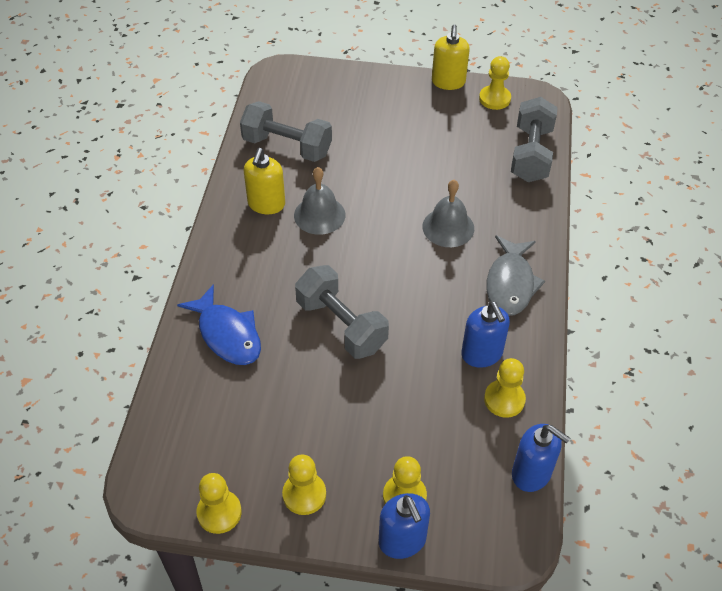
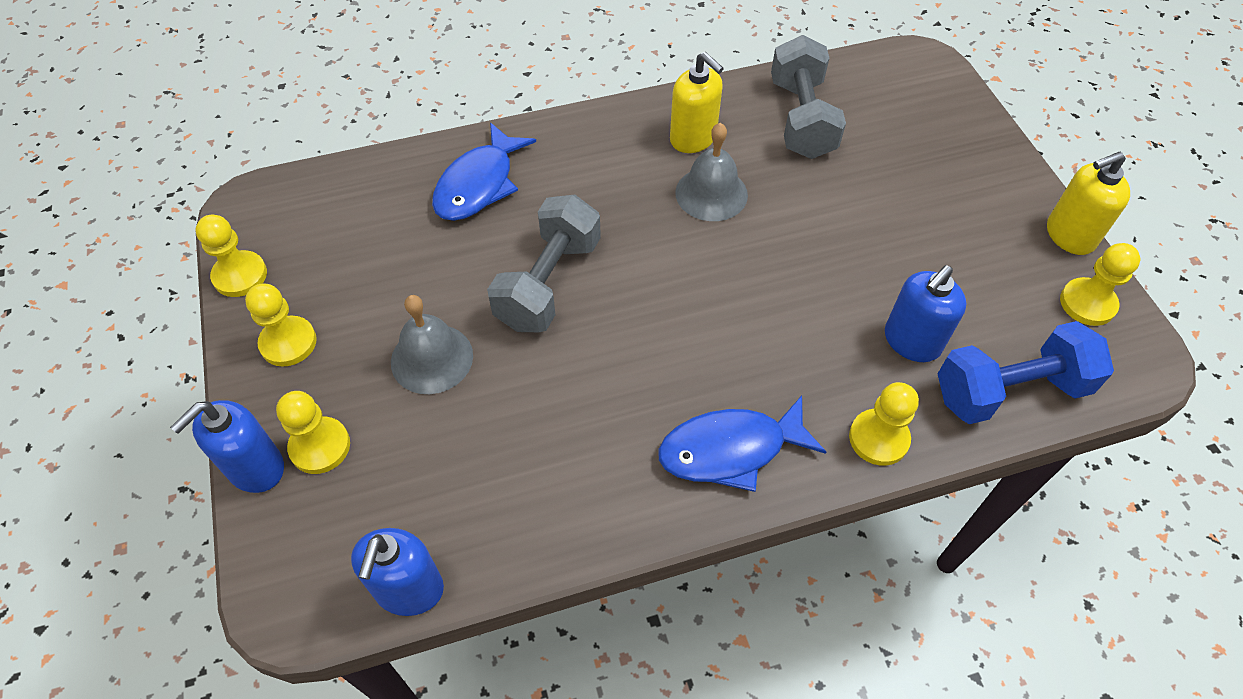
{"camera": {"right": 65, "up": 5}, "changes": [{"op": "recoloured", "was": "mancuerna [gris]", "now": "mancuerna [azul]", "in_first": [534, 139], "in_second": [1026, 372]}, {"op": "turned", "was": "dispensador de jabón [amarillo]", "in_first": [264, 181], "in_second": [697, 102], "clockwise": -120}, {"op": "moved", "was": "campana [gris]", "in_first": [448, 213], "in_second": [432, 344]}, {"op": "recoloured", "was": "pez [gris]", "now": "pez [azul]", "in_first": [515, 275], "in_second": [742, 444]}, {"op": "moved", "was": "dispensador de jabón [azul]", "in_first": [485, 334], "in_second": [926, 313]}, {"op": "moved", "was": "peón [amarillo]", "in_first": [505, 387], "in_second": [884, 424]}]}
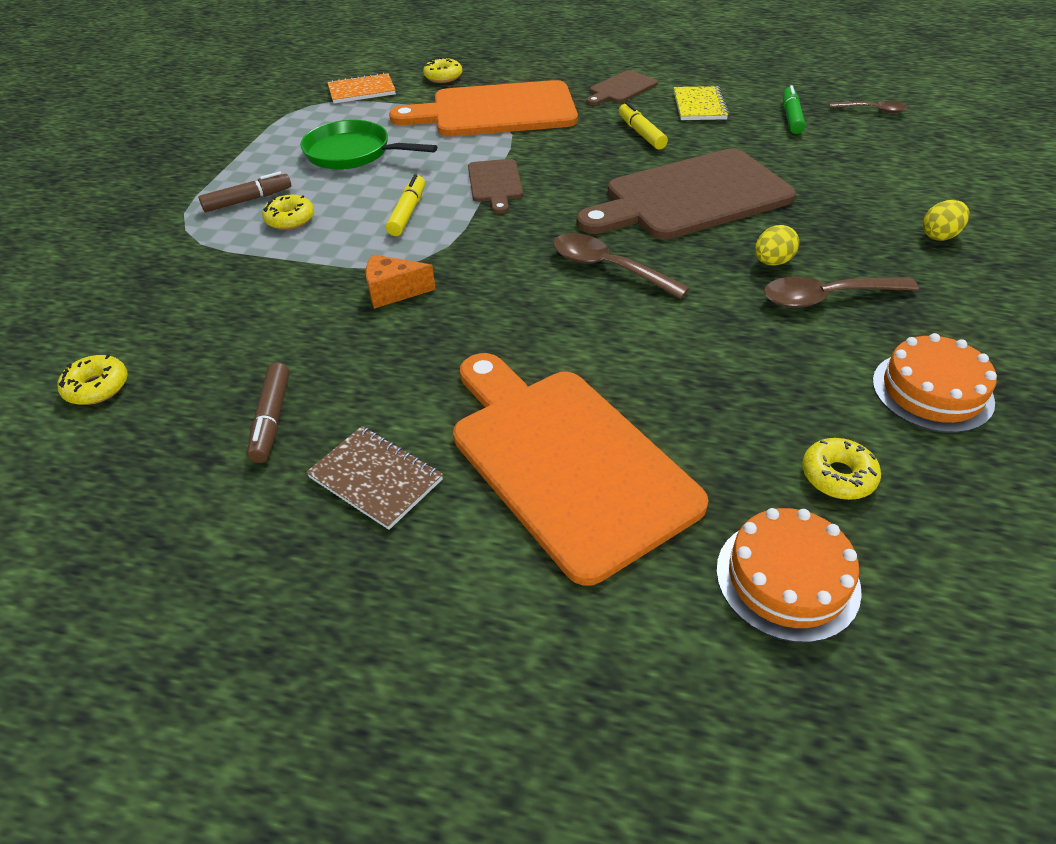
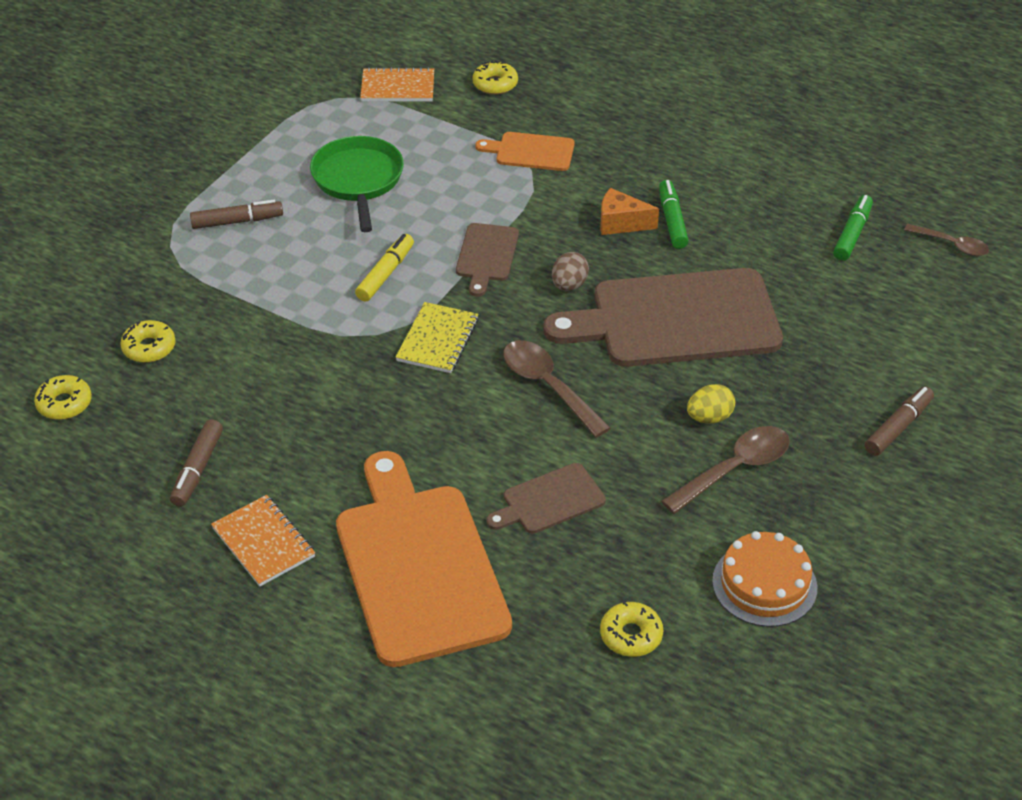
{"camera": {"right": 15, "up": 0}, "changes": [{"op": "moved", "was": "tabla de cortar [marrón]", "in_first": [622, 87], "in_second": [546, 498]}, {"op": "resized", "was": "tabla de cortar [naranja]", "in_first": [483, 108], "in_second": [525, 151], "ratio": 0.47}, {"op": "moved", "was": "cuaderno [amarillo]", "in_first": [701, 103], "in_second": [437, 337]}, {"op": "recoloured", "was": "rotulador [amarillo]", "now": "rotulador [verde]", "in_first": [643, 126], "in_second": [674, 214]}, {"op": "turned", "was": "sartén [verde]", "in_first": [368, 145], "in_second": [357, 184], "clockwise": 45}, {"op": "moved", "was": "rosquilla [amarillo]", "in_first": [288, 212], "in_second": [148, 341]}, {"op": "replaced", "was": "huevo [amarillo]", "now": "rotulador [marrón]", "in_first": [946, 220], "in_second": [899, 421]}, {"op": "moved", "was": "queso [naranja]", "in_first": [400, 281], "in_second": [629, 211]}, {"op": "turned", "was": "cuchara [marrón]", "in_first": [841, 292], "in_second": [725, 470], "clockwise": 135}, {"op": "recoloured", "was": "cuaderno [marrón]", "now": "cuaderno [naranja]", "in_first": [374, 478], "in_second": [263, 541]}, {"op": "removed", "was": "tarta [naranja]", "in_first": [789, 575]}, {"op": "added", "now": "huevo [marrón]", "in_second": [570, 271]}]}
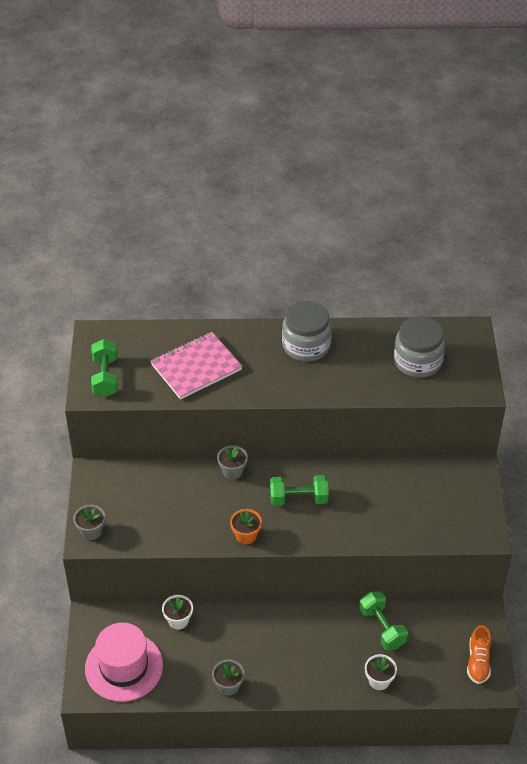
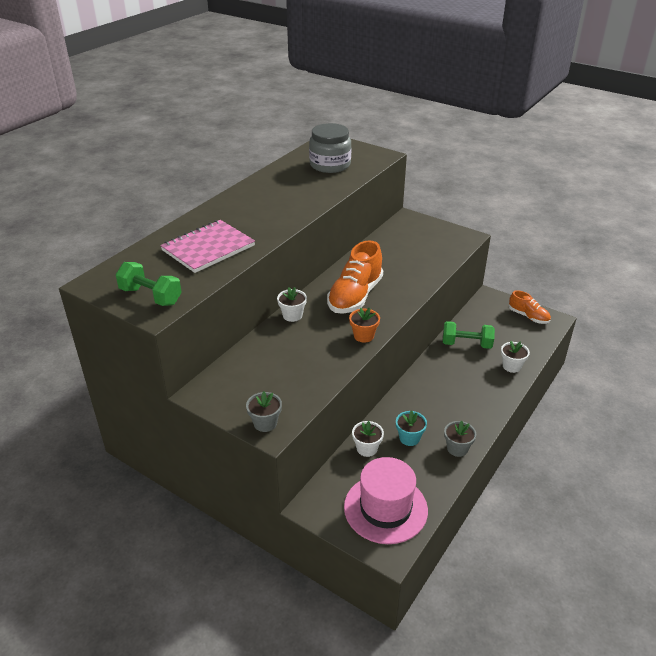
{"camera": {"right": -55, "up": -10}, "changes": [{"op": "removed", "was": "tarro [gris]", "in_first": [307, 331]}, {"op": "turned", "was": "cuaderno [rosa]", "in_first": [196, 366], "in_second": [207, 246], "clockwise": 45}, {"op": "recoloured", "was": "maceta [gris]", "now": "maceta [blanco]", "in_first": [232, 462], "in_second": [292, 304]}, {"op": "replaced", "was": "mancuerna [verde]", "now": "zapato [naranja]", "in_first": [299, 490], "in_second": [355, 277]}, {"op": "added", "now": "maceta [turquesa]", "in_second": [411, 428]}]}
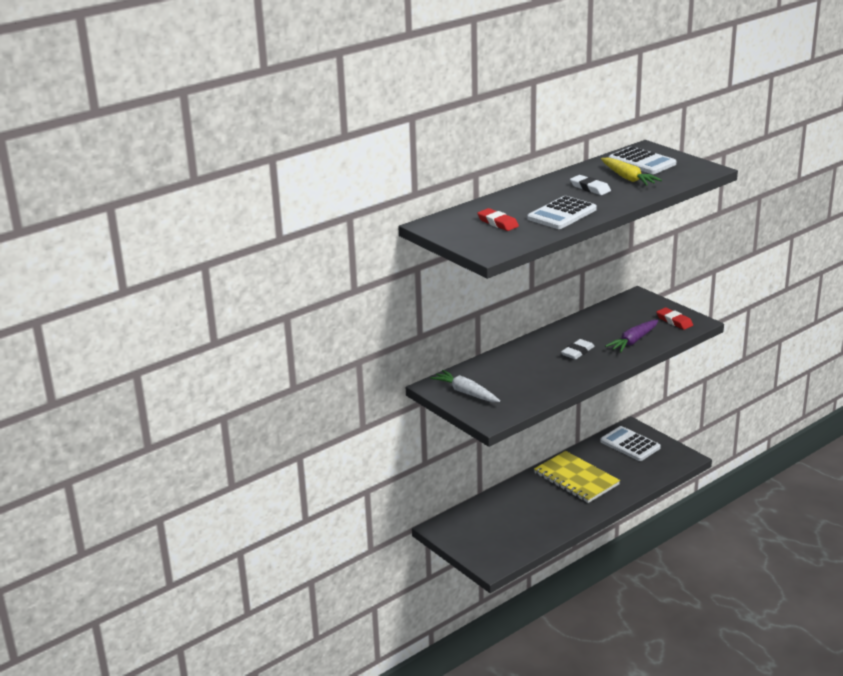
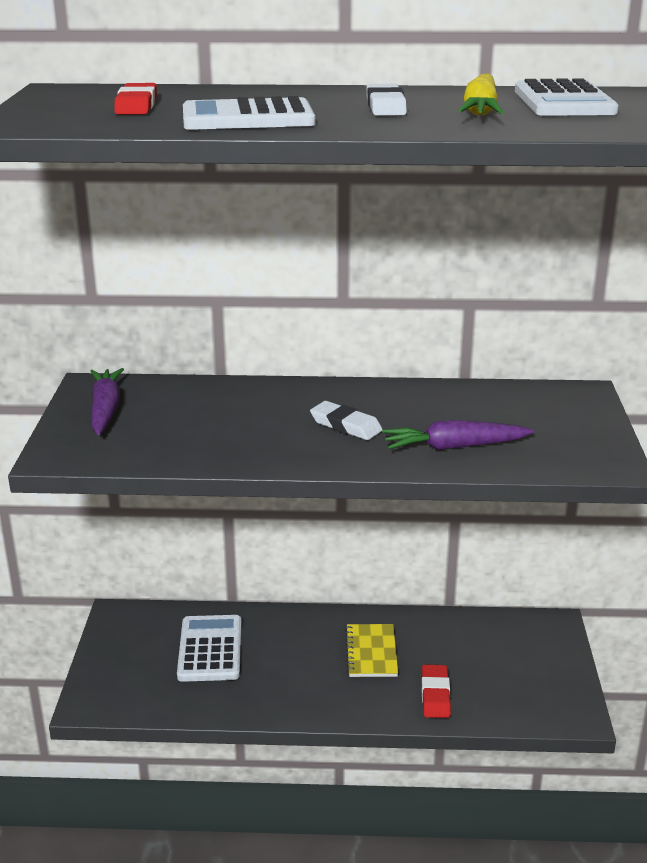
{"camera": {"right": 40, "up": 0}, "changes": [{"op": "moved", "was": "goma de borrar [rojo]", "in_first": [674, 318], "in_second": [436, 691]}, {"op": "turned", "was": "goma de borrar [blanco]", "in_first": [578, 349], "in_second": [346, 420], "clockwise": 45}, {"op": "recoloured", "was": "zanahoria [blanco]", "now": "zanahoria [morado]", "in_first": [465, 386], "in_second": [107, 401]}, {"op": "moved", "was": "calculadora [blanco]", "in_first": [630, 443], "in_second": [209, 648]}, {"op": "resized", "was": "cuaderno [amarillo]", "in_first": [577, 477], "in_second": [371, 650], "ratio": 0.59}]}
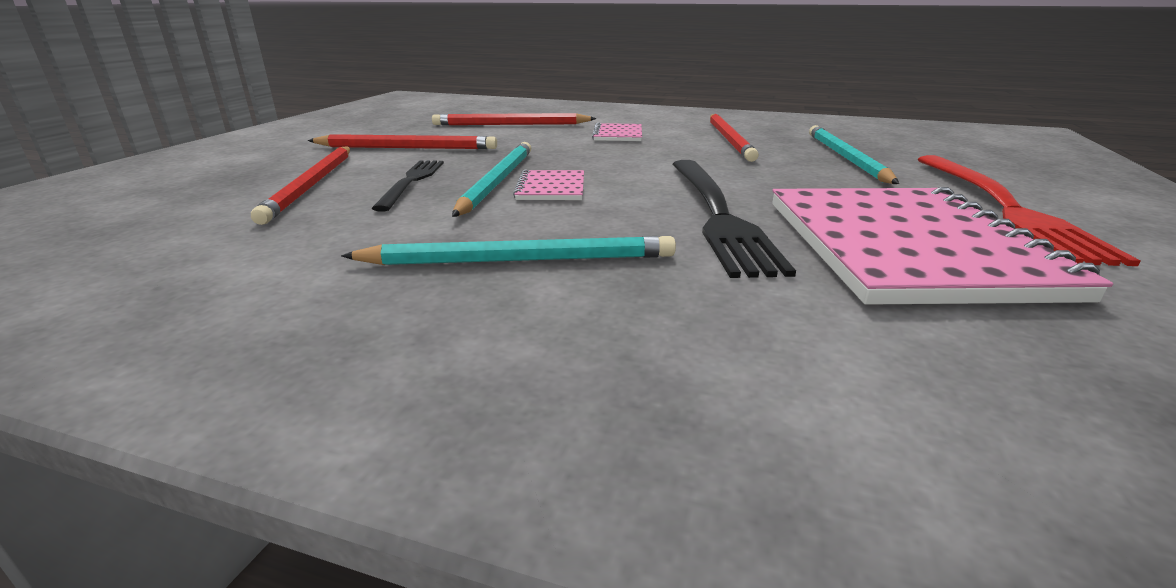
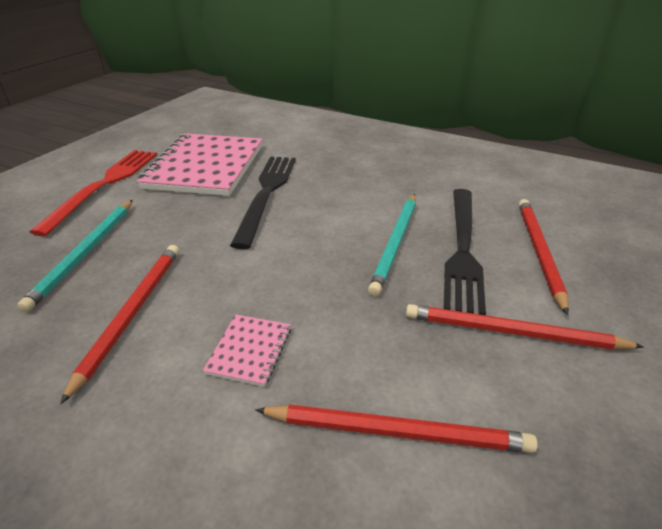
{"camera": {"right": -170, "up": 10}, "changes": [{"op": "resized", "was": "tenedor [negro]", "in_first": [407, 186], "in_second": [465, 252], "ratio": 1.66}, {"op": "removed", "was": "cuaderno [rosa]", "in_first": [548, 185]}, {"op": "removed", "was": "lápiz [turquesa]", "in_first": [508, 250]}]}
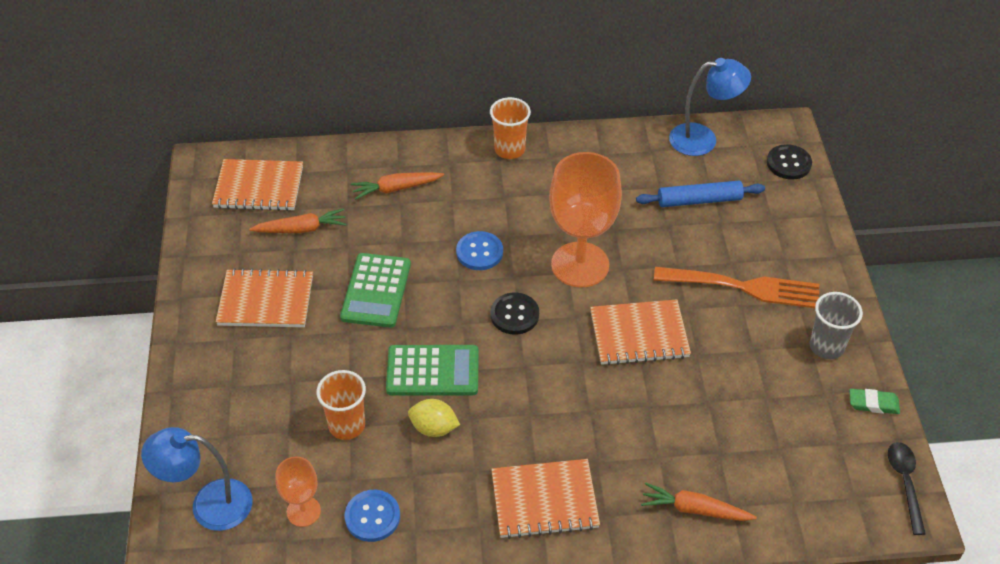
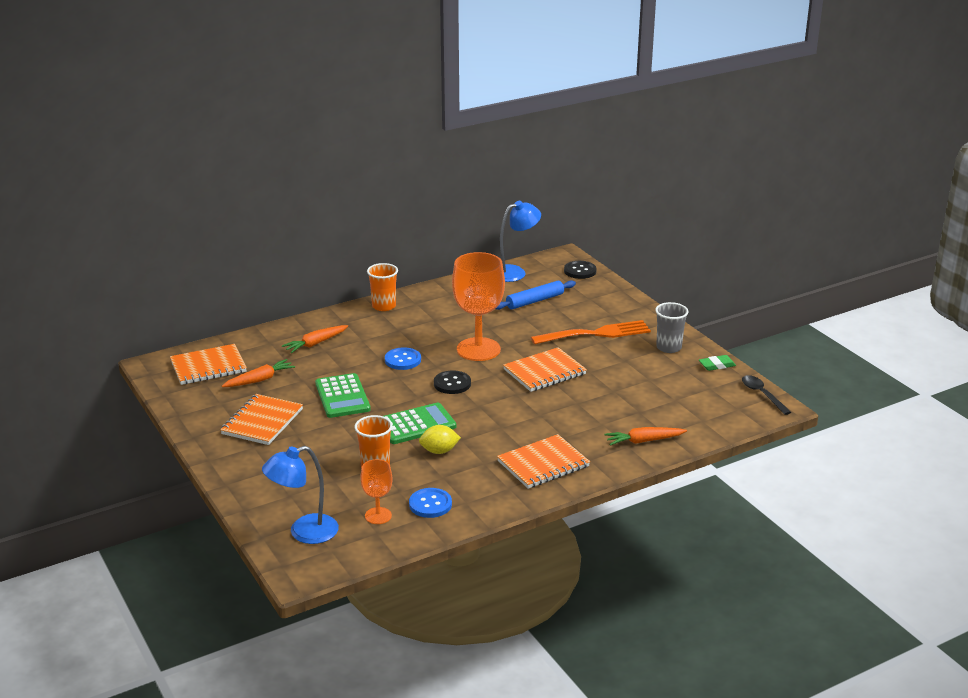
{"camera": {"right": -25, "up": -20}, "changes": [{"op": "turned", "was": "cuaderno [naranja]", "in_first": [264, 297], "in_second": [261, 419], "clockwise": -45}]}
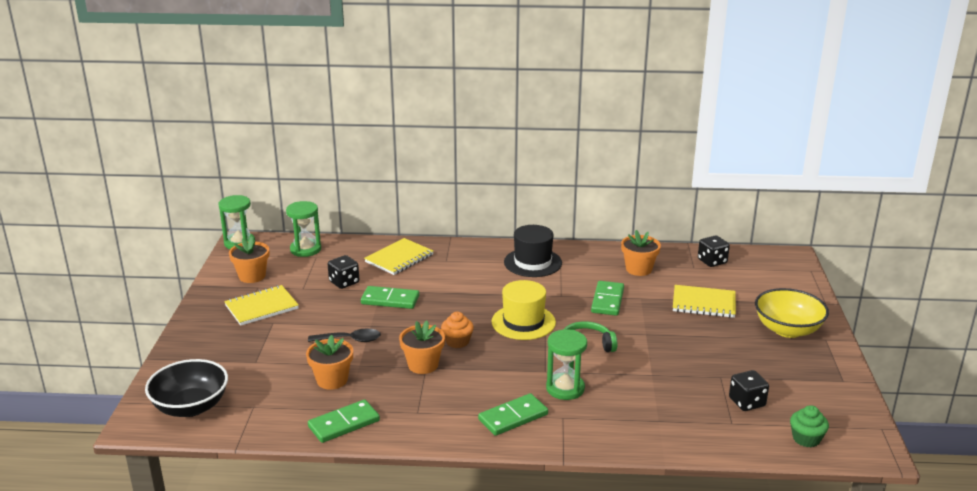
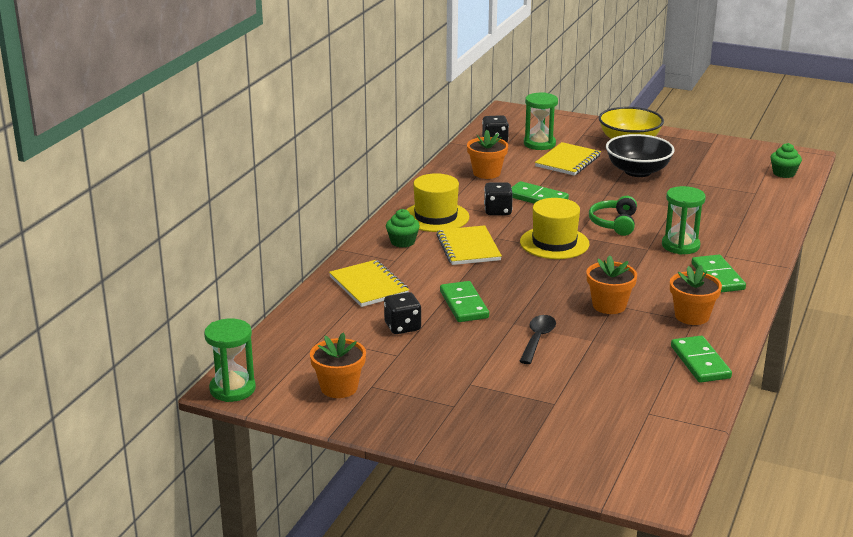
{"camera": {"right": -70, "up": 0}, "changes": [{"op": "moved", "was": "reloj de arena [verde]", "in_first": [303, 229], "in_second": [541, 121]}, {"op": "recoloured", "was": "sombrero [negro]", "now": "sombrero [amarillo]", "in_first": [533, 251], "in_second": [437, 202]}, {"op": "moved", "was": "cuaderno [amarillo]", "in_first": [261, 305], "in_second": [469, 245]}, {"op": "turned", "was": "ficha de dominó [verde]", "in_first": [390, 297], "in_second": [464, 301], "clockwise": -45}, {"op": "removed", "was": "magdalena [naranja]", "in_first": [457, 330]}, {"op": "moved", "was": "maceta [naranja]", "in_first": [329, 362], "in_second": [696, 295]}, {"op": "moved", "was": "cuenco [negro]", "in_first": [186, 388], "in_second": [640, 155]}, {"op": "moved", "was": "dado [negro]", "in_first": [749, 390], "in_second": [498, 198]}, {"op": "added", "now": "magdalena [verde]", "in_second": [403, 228]}]}
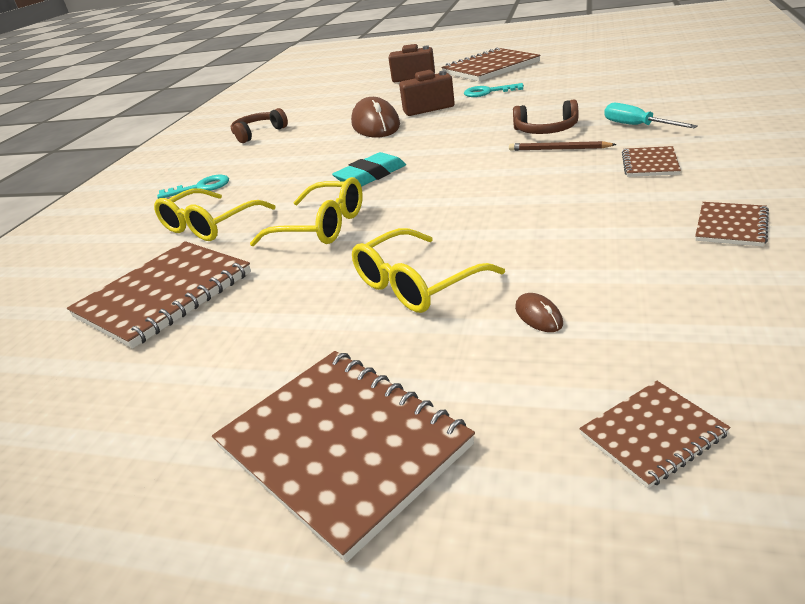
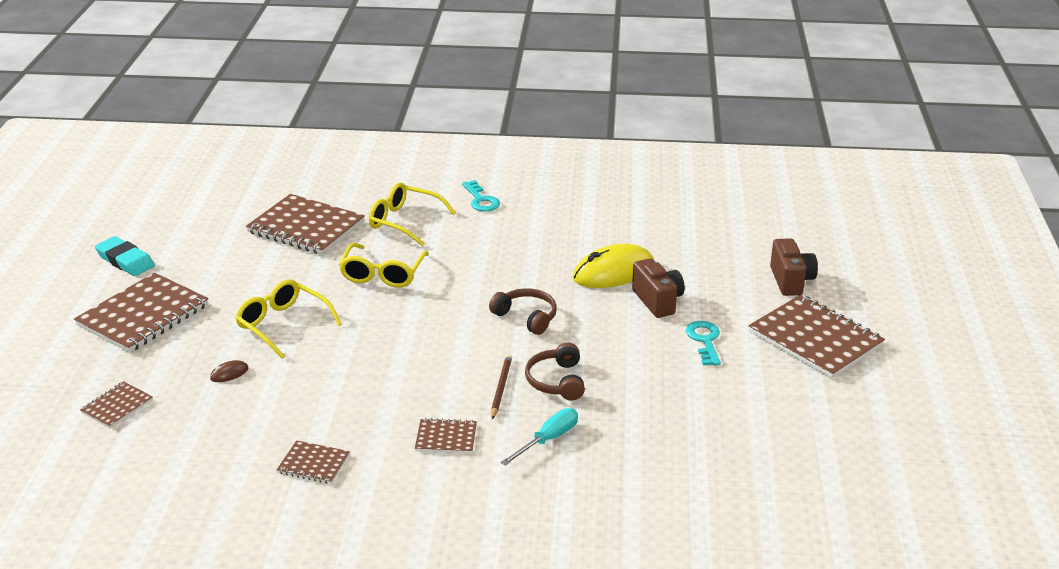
{"camera": {"right": 75, "up": 0}, "changes": [{"op": "recoloured", "was": "ratón [marrón]", "now": "ratón [amarillo]", "in_first": [375, 117], "in_second": [613, 266]}, {"op": "moved", "was": "auriculares [marrón]", "in_first": [259, 125], "in_second": [523, 311]}, {"op": "moved", "was": "goma de borrar [turquesa]", "in_first": [369, 169], "in_second": [125, 256]}, {"op": "turned", "was": "cuaderno [marrón]", "in_first": [655, 434], "in_second": [116, 404], "clockwise": 75}]}
